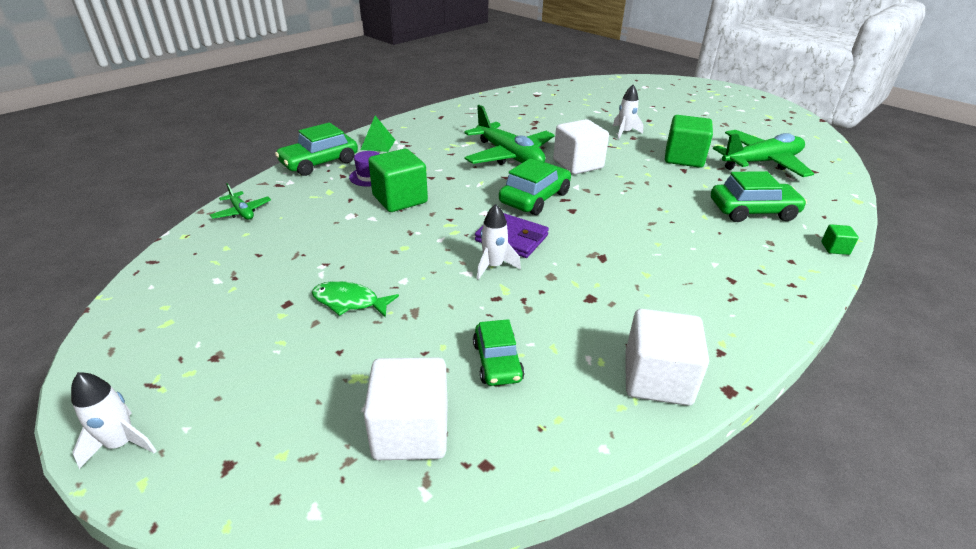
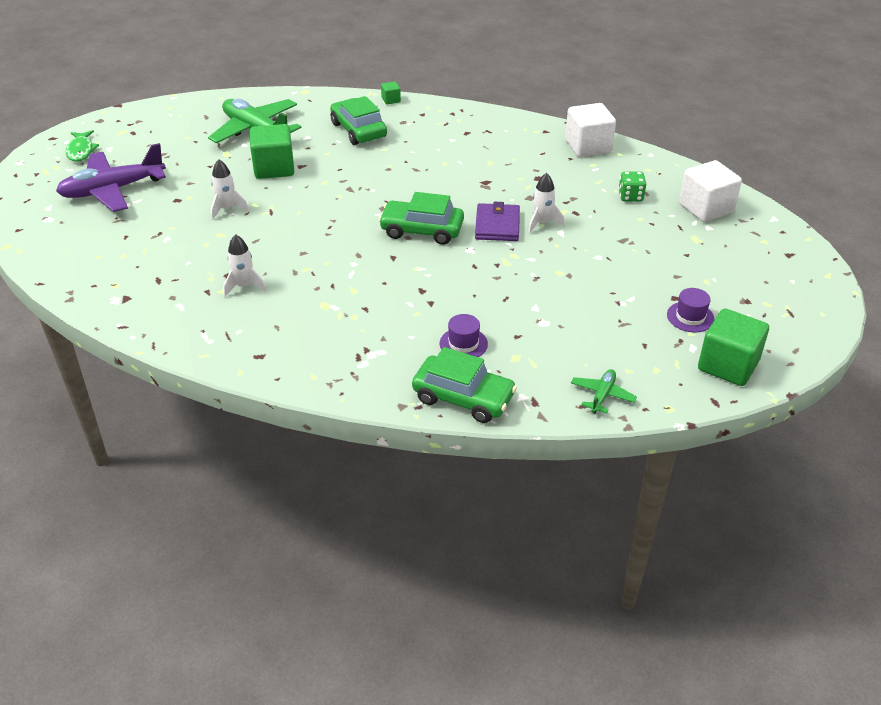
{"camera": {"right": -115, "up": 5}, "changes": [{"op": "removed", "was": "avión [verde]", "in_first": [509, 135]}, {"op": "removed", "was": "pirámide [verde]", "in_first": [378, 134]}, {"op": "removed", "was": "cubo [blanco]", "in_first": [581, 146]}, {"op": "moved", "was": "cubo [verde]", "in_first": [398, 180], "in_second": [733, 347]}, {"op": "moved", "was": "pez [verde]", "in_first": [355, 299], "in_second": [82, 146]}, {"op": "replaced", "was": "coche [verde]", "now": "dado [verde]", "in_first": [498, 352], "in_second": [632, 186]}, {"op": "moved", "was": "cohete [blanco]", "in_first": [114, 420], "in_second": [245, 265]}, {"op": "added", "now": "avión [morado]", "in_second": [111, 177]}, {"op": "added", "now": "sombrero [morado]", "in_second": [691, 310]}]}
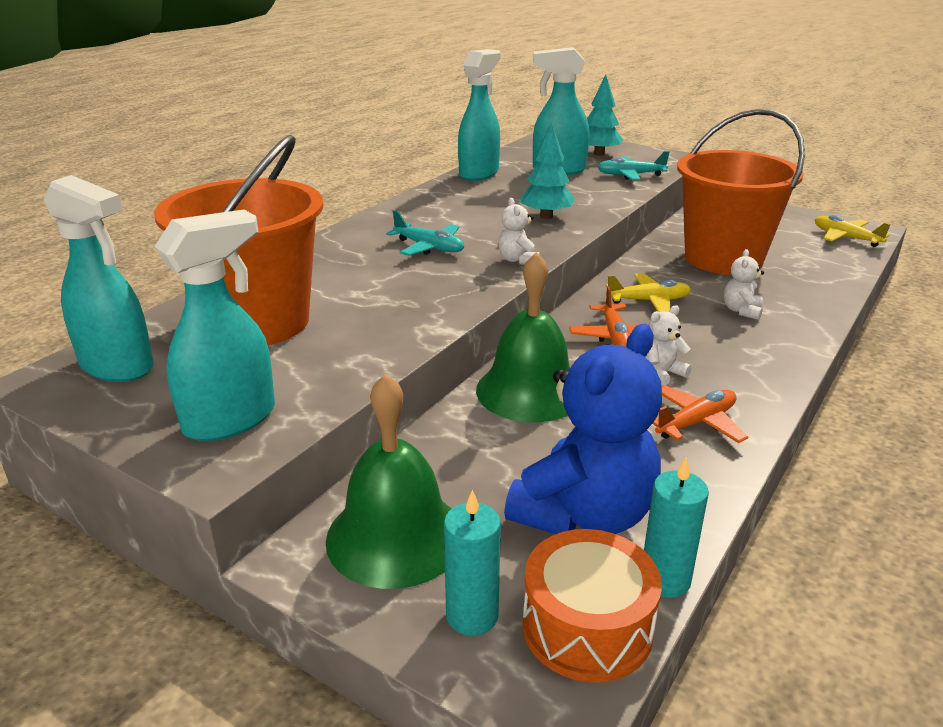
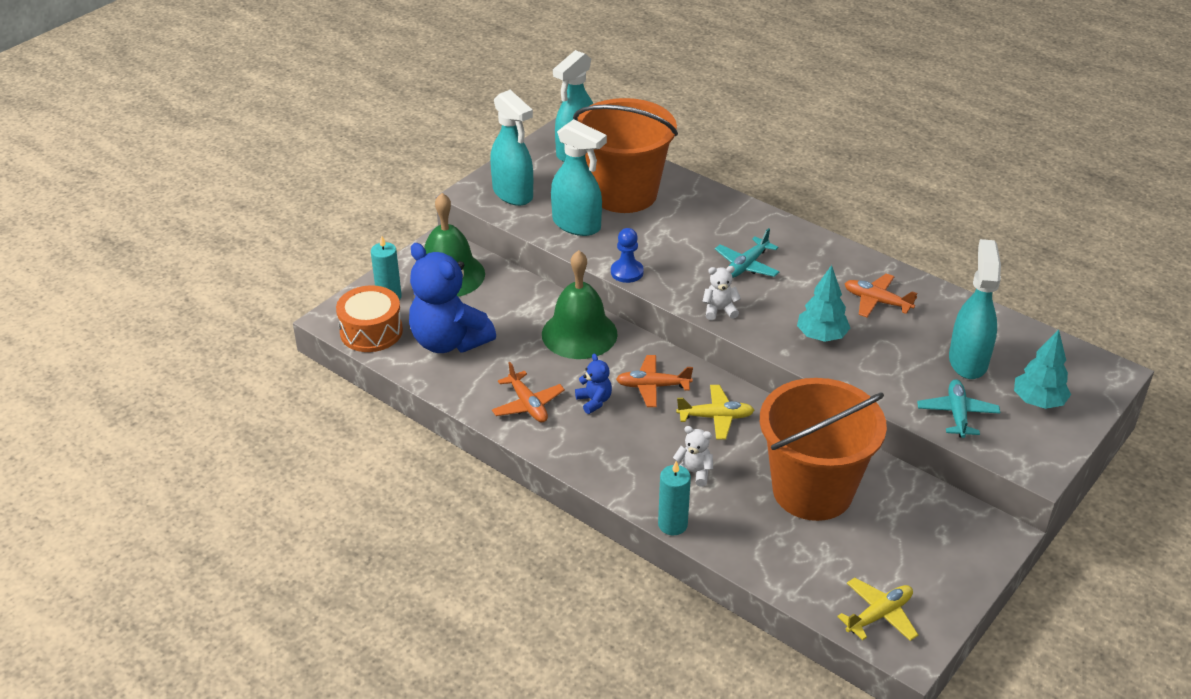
{"camera": {"right": 95, "up": 10}, "changes": [{"op": "moved", "was": "pulverizador [turquesa]", "in_first": [479, 115], "in_second": [579, 177]}, {"op": "turned", "was": "avión [amarillo]", "in_first": [648, 292], "in_second": [715, 412], "clockwise": -90}, {"op": "recoloured", "was": "osito [blanco]", "now": "osito [azul]", "in_first": [669, 345], "in_second": [593, 384]}, {"op": "moved", "was": "vela [turquesa]", "in_first": [676, 527], "in_second": [674, 498]}, {"op": "added", "now": "peón [azul]", "in_second": [627, 255]}, {"op": "added", "now": "avión [naranja]", "in_second": [881, 296]}]}
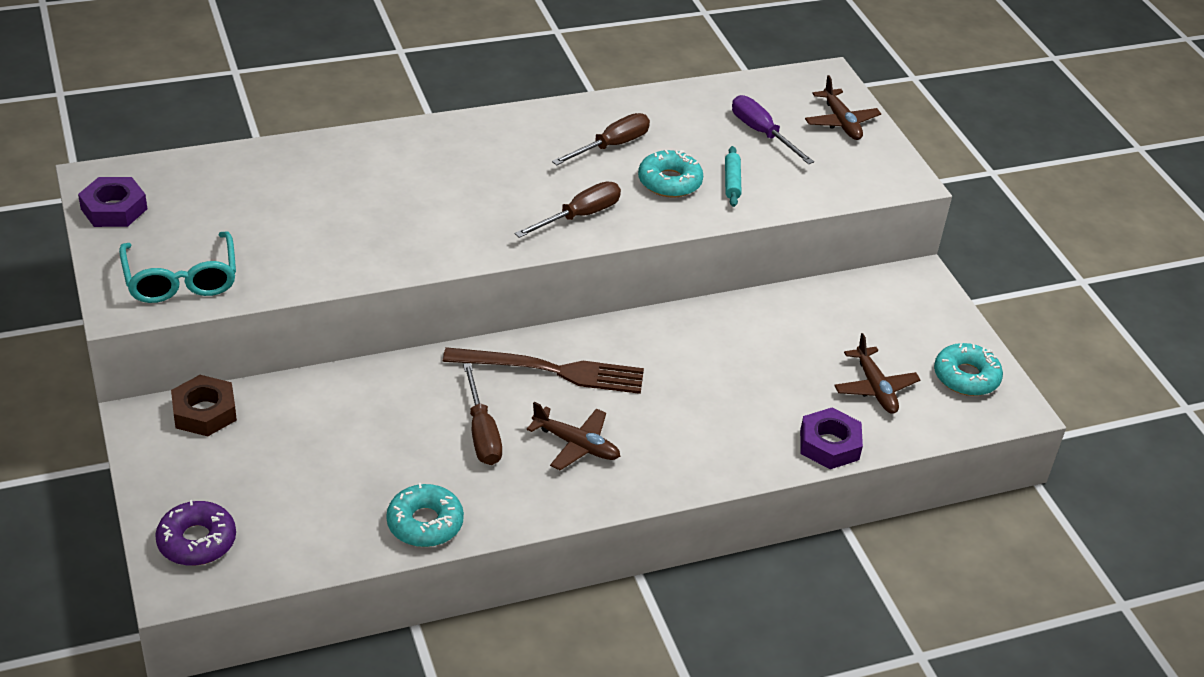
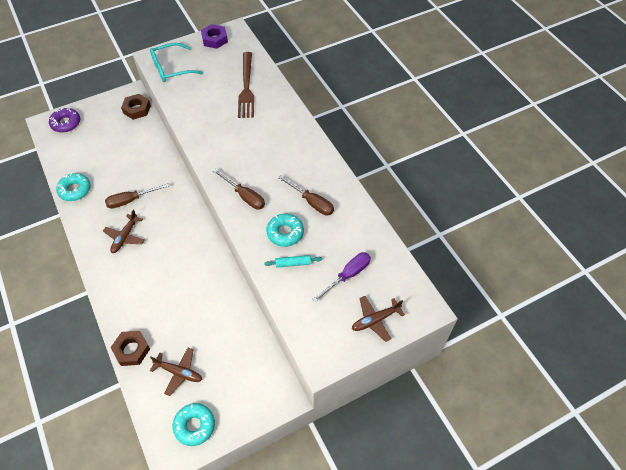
{"camera": {"right": 85, "up": 15}, "changes": [{"op": "turned", "was": "avión [marrón]", "in_first": [877, 373], "in_second": [176, 372], "clockwise": -135}, {"op": "moved", "was": "tenedor [marrón]", "in_first": [543, 370], "in_second": [246, 85]}, {"op": "recoloured", "was": "tuerca [morado]", "now": "tuerca [marrón]", "in_first": [831, 438], "in_second": [130, 348]}]}
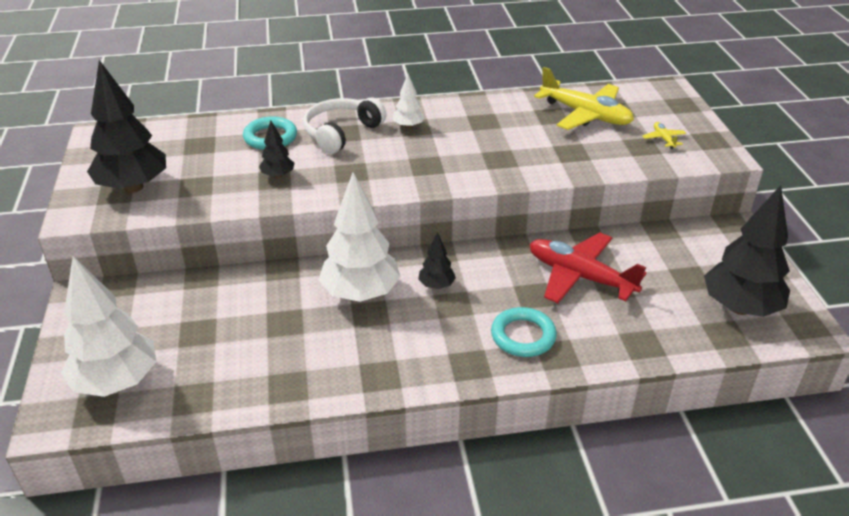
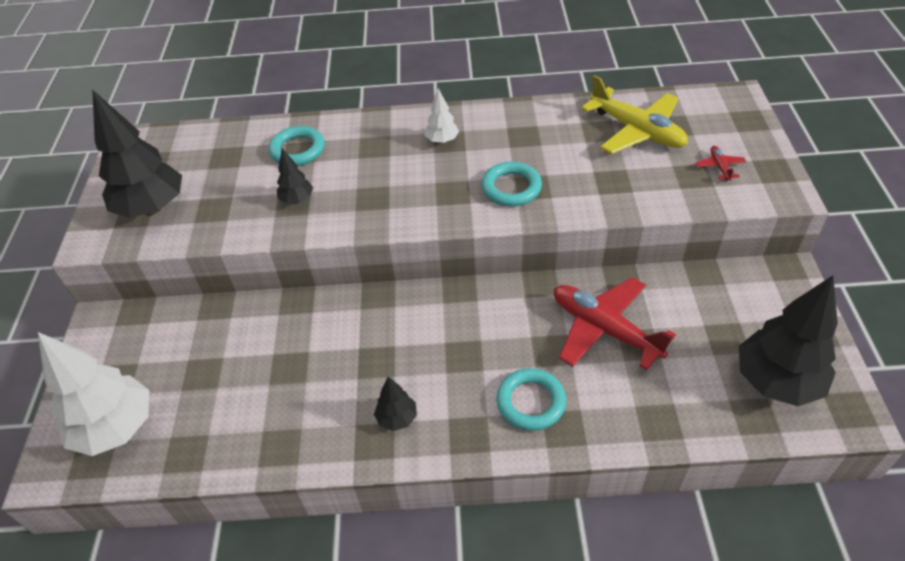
{"camera": {"right": 10, "up": 10}, "changes": [{"op": "removed", "was": "auriculares [blanco]", "in_first": [344, 126]}, {"op": "recoloured", "was": "avión [amarillo]", "now": "avión [rojo]", "in_first": [664, 135], "in_second": [720, 163]}, {"op": "removed", "was": "árbol [blanco]", "in_first": [360, 237]}, {"op": "moved", "was": "árbol [negro]", "in_first": [437, 260], "in_second": [395, 403]}, {"op": "added", "now": "anillo [turquesa]", "in_second": [511, 184]}]}
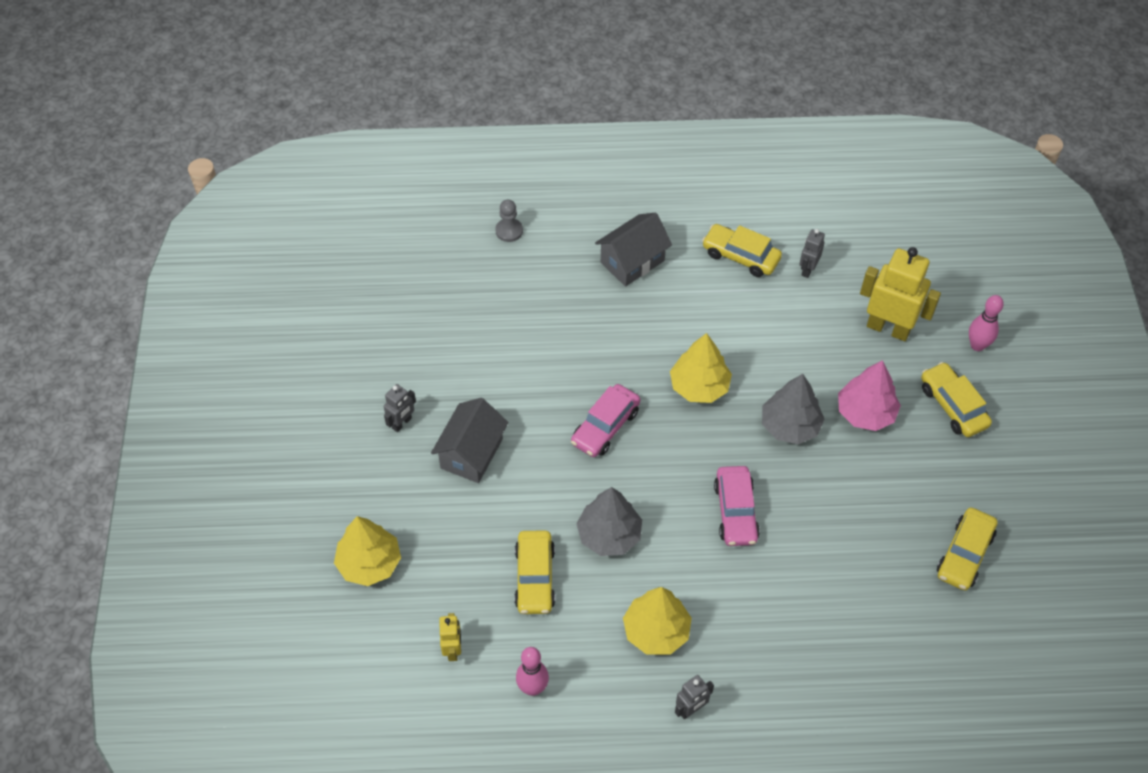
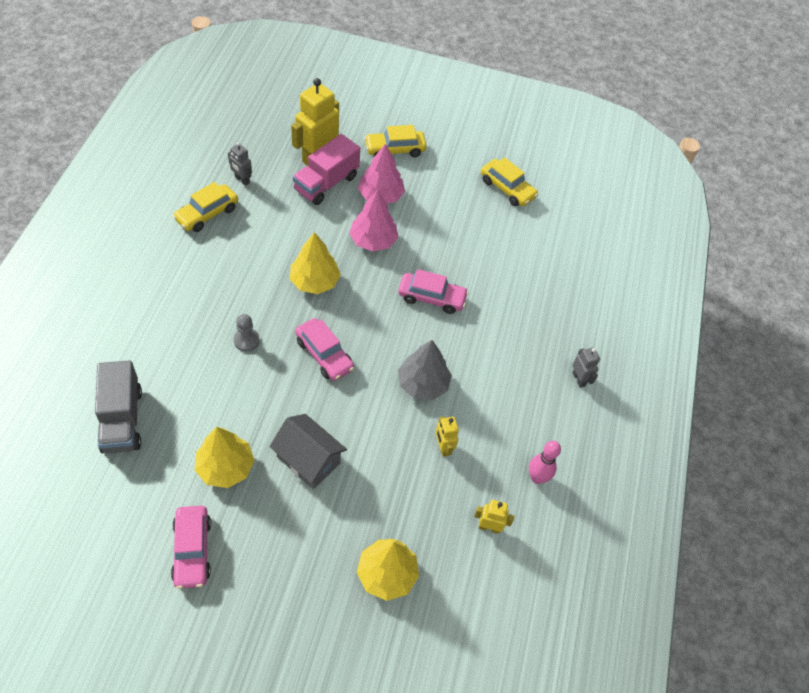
{"camera": {"right": -80, "up": 0}, "changes": [{"op": "moved", "was": "peón [gris]", "in_first": [509, 221], "in_second": [247, 333]}, {"op": "removed", "was": "casa [gris]", "in_first": [633, 250]}, {"op": "removed", "was": "bolo [rosa]", "in_first": [986, 323]}, {"op": "recoloured", "was": "árbol [gris]", "now": "árbol [rosa]", "in_first": [793, 409], "in_second": [373, 220]}, {"op": "removed", "was": "robot [gris]", "in_first": [400, 408]}, {"op": "replaced", "was": "coche [amarillo]", "now": "robot [amarillo]", "in_first": [534, 572], "in_second": [447, 436]}, {"op": "moved", "was": "árbol [amarillo]", "in_first": [657, 621], "in_second": [225, 457]}, {"op": "added", "now": "camión [rosa]", "in_second": [326, 169]}, {"op": "added", "now": "camión [gris]", "in_second": [118, 407]}, {"op": "added", "now": "coche [rosa]", "in_second": [191, 547]}]}
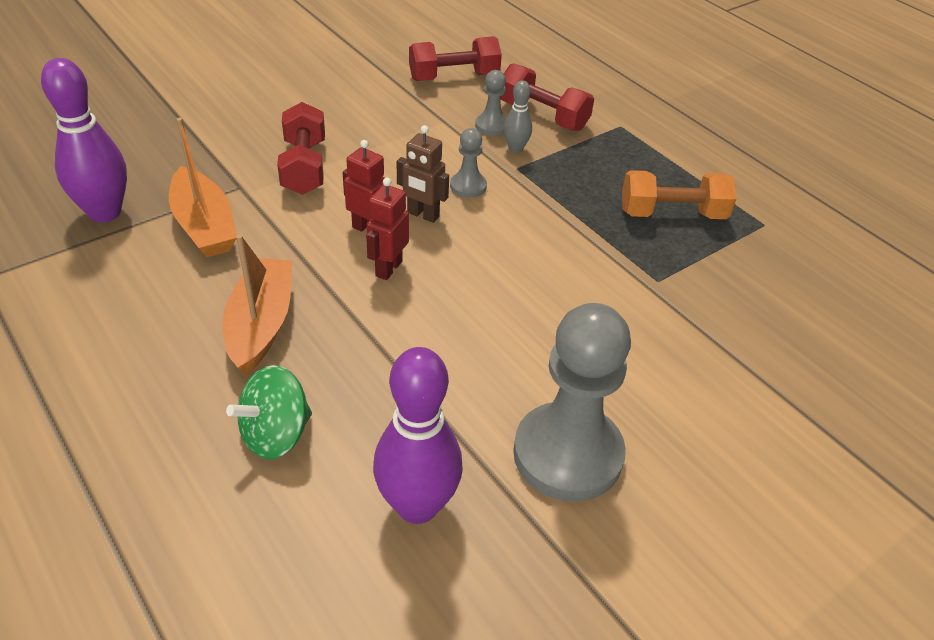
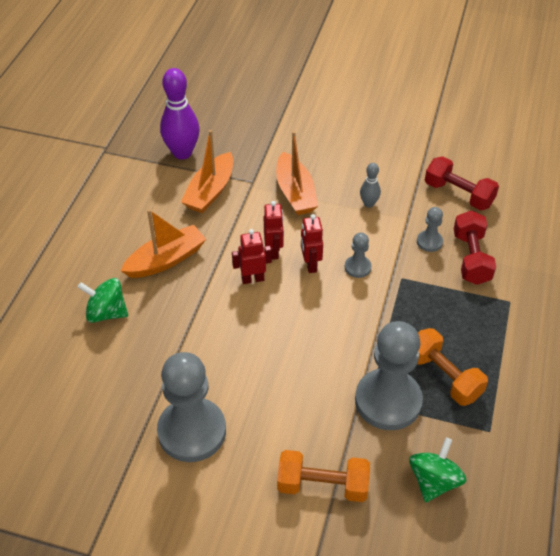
{"camera": {"right": 55, "up": 5}, "changes": [{"op": "moved", "was": "bolo [gris]", "in_first": [518, 116], "in_second": [370, 185]}, {"op": "replaced", "was": "mancuerna [rojo]", "now": "barco [naranja]", "in_first": [301, 148], "in_second": [297, 173]}, {"op": "recoloured", "was": "robot [marrón]", "now": "robot [rojo]", "in_first": [423, 174], "in_second": [312, 243]}, {"op": "removed", "was": "bolo [morado]", "in_first": [418, 435]}, {"op": "added", "now": "peón [gris]", "in_second": [389, 375]}, {"op": "added", "now": "peonza [verde]", "in_second": [437, 470]}, {"op": "added", "now": "mancuerna [naranja]", "in_second": [323, 476]}]}
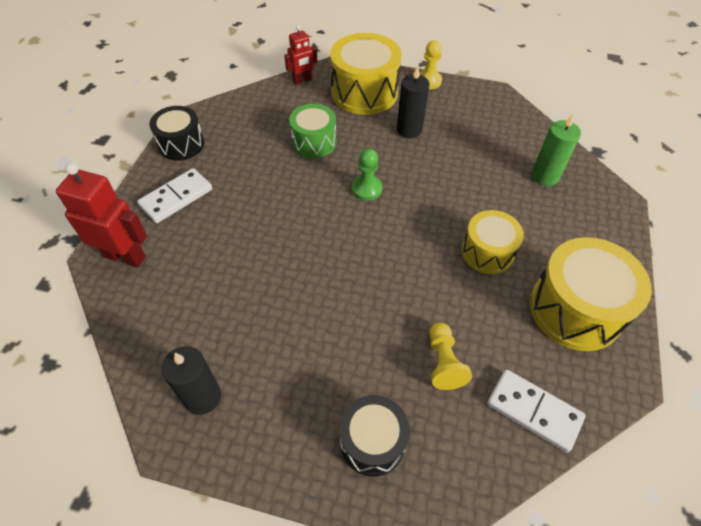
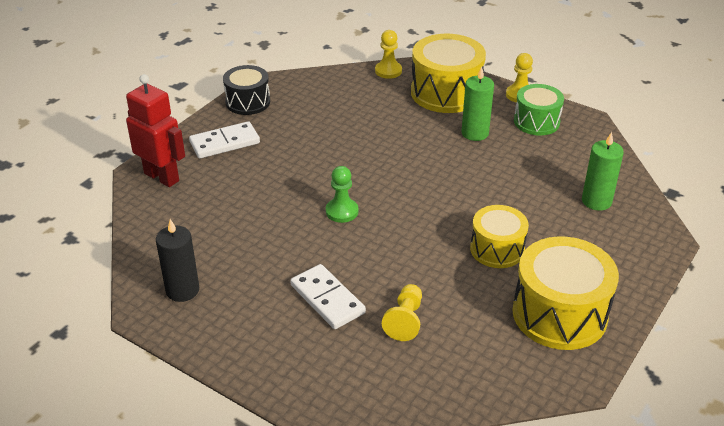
{"camera": {"right": 20, "up": -15}, "changes": [{"op": "replaced", "was": "robot [rojo]", "now": "peón [amarillo]", "in_first": [301, 55], "in_second": [388, 54]}, {"op": "recoloured", "was": "vela [negro]", "now": "vela [verde]", "in_first": [413, 102], "in_second": [477, 103]}, {"op": "moved", "was": "tambor [verde]", "in_first": [313, 131], "in_second": [539, 109]}, {"op": "moved", "was": "peón [verde]", "in_first": [367, 174], "in_second": [342, 194]}, {"op": "moved", "was": "ficha de dominó [blanco]", "in_first": [536, 410], "in_second": [328, 296]}, {"op": "removed", "was": "tambor [negro]", "in_first": [375, 436]}]}
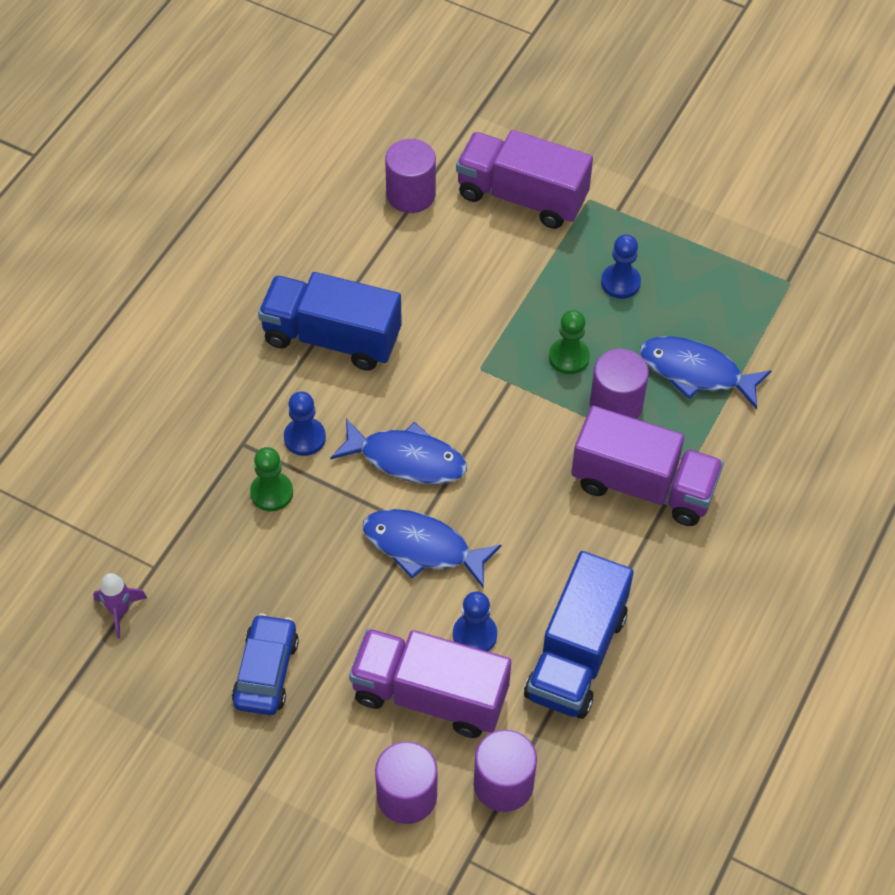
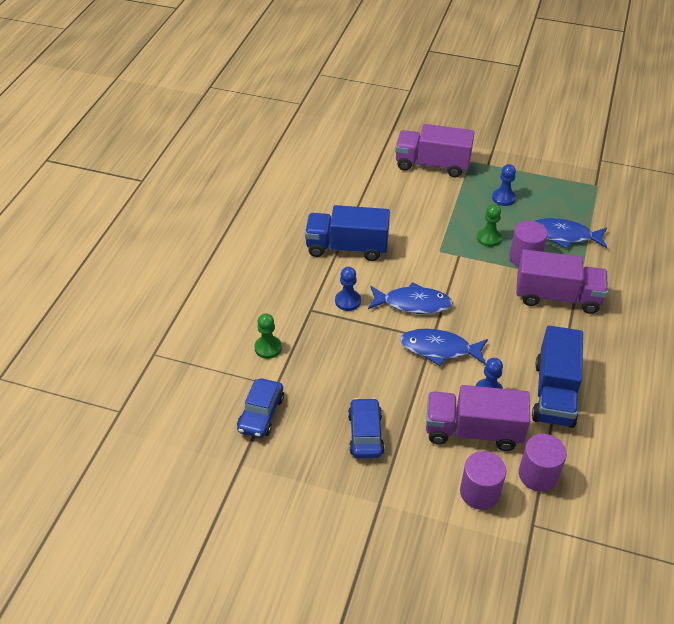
{"camera": {"right": -10, "up": -10}, "changes": [{"op": "removed", "was": "cilindro [morado]", "in_first": [410, 176]}, {"op": "moved", "was": "peón [verde]", "in_first": [271, 479], "in_second": [268, 336]}, {"op": "replaced", "was": "cohete [morado]", "now": "coche [azul]", "in_first": [120, 606], "in_second": [260, 408]}]}
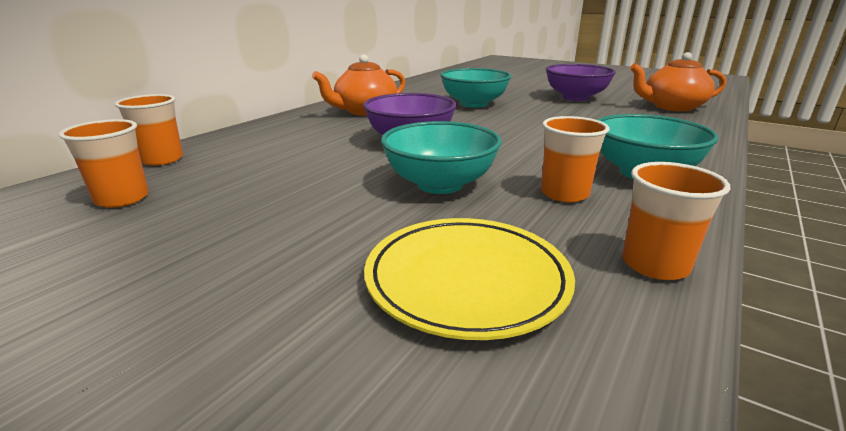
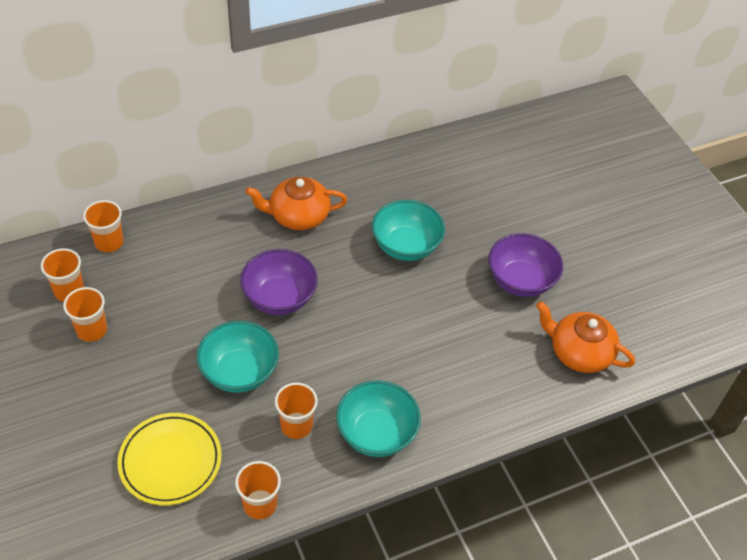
{"camera": {"right": 30, "up": 25}, "changes": [{"op": "added", "now": "vaso [naranja]", "in_second": [85, 314]}]}
